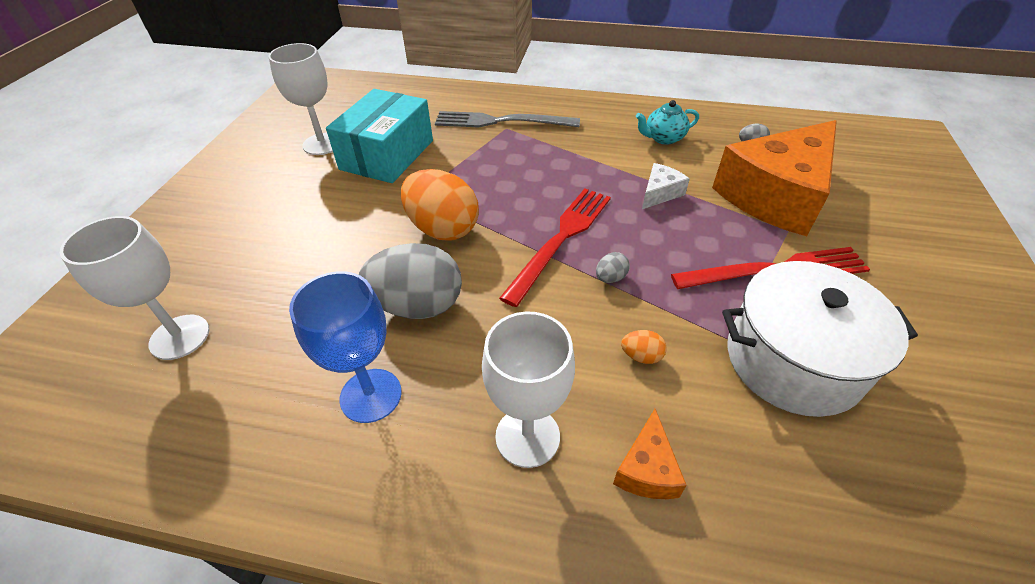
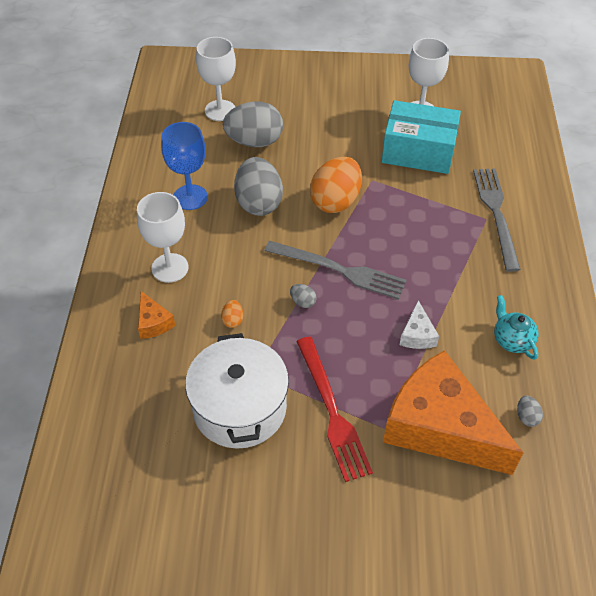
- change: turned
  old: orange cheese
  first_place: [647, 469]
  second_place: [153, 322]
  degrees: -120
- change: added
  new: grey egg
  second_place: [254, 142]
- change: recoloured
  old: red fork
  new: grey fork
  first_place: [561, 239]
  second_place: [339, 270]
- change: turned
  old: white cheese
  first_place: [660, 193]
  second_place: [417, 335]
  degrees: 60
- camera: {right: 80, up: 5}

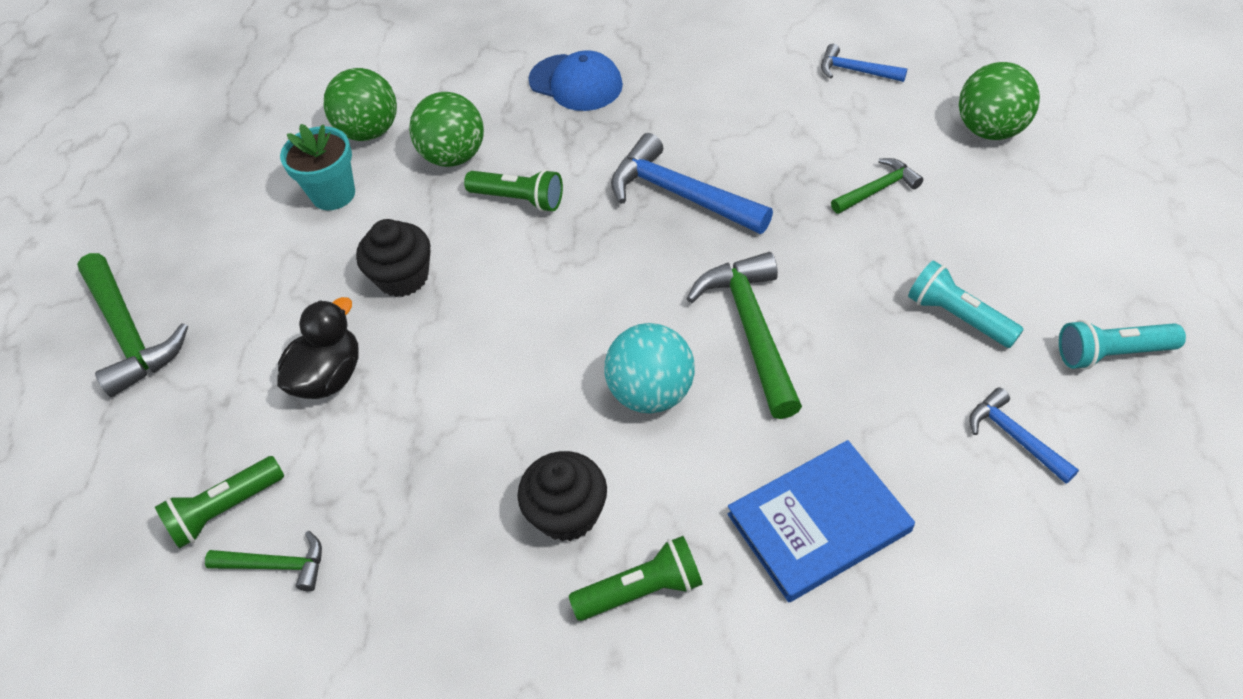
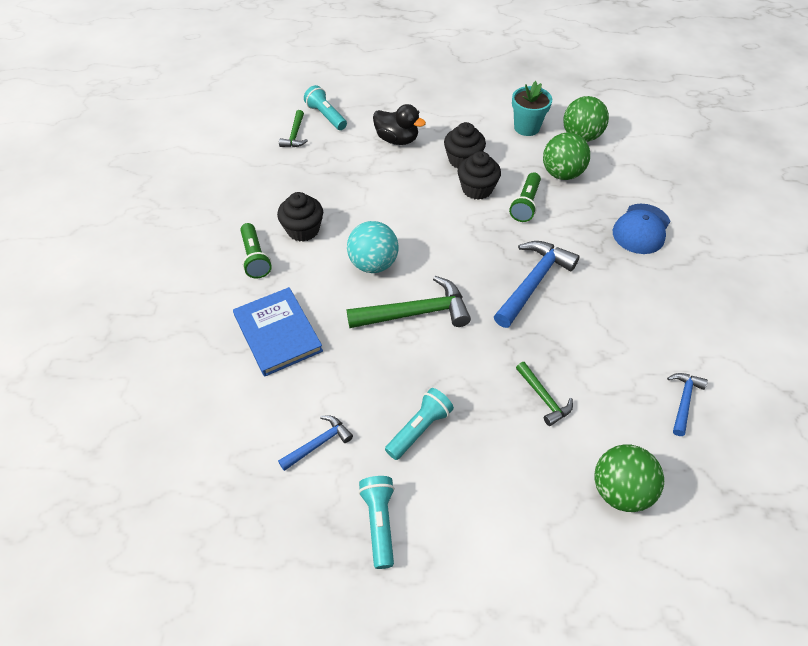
- change: recoloured
  old: green flashlight
  new: turquoise flashlight
  first_place: [225, 510]
  second_place: [326, 116]
- change: added
  new: black cupcake
  second_place: [477, 189]
- change: removed
  old: green hammer
  first_place: [130, 333]
- camera: {right: 85, up: 0}

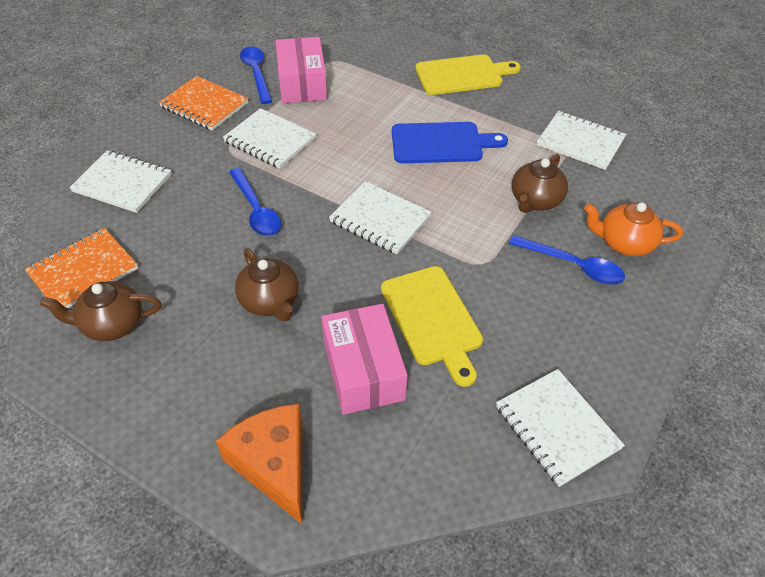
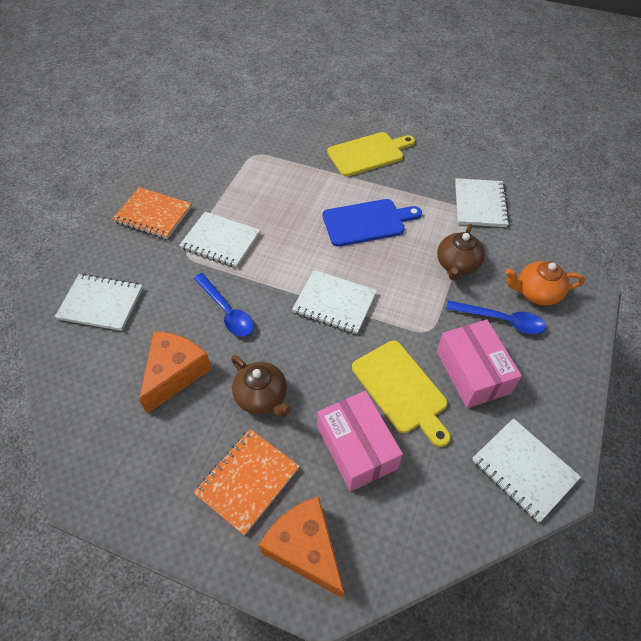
- change: added
  new: orange cheese
  second_place: [174, 373]
- change: moved
  old: orange notebook
  first_place: [83, 271]
  second_place: [247, 481]
- change: moved
  old: pink box
  first_place: [302, 83]
  second_place: [473, 372]
- change: turned
  old: white notebook
  first_place: [580, 142]
  second_place: [480, 204]
  degrees: 75
- change: removed
  old: brown teapot
  first_place: [112, 324]
- change: removed
  old: blue spoon
  first_place: [256, 74]
- camera: {right: -10, up: 5}

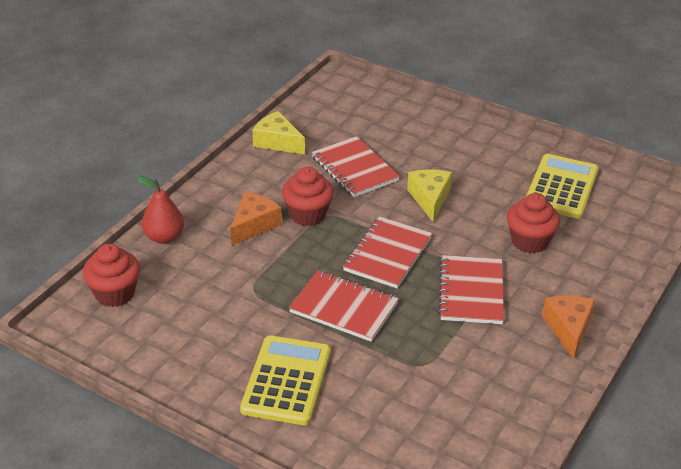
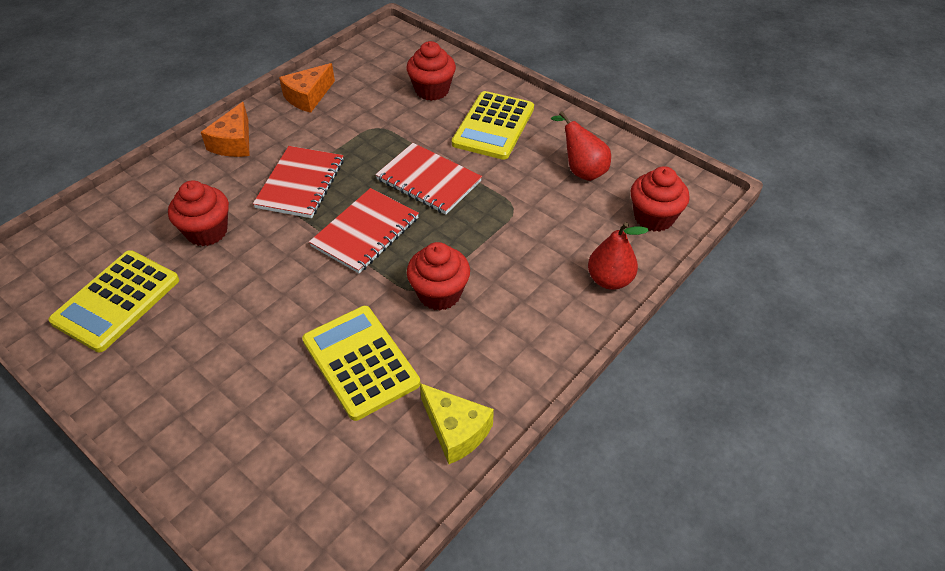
- change: moved
  old: orange cheese
  first_place: [254, 225]
  second_place: [308, 97]
- change: replaced
  old: red notebook
  new: yellow calculator
  first_place: [354, 169]
  second_place: [360, 362]
- change: added
  new: red cupcake
  second_place: [432, 90]
- change: added
  new: red pear
  second_place: [581, 170]
- change: removed
  old: yellow cheese
  first_place: [430, 199]
- camera: {right: -170, up: 10}

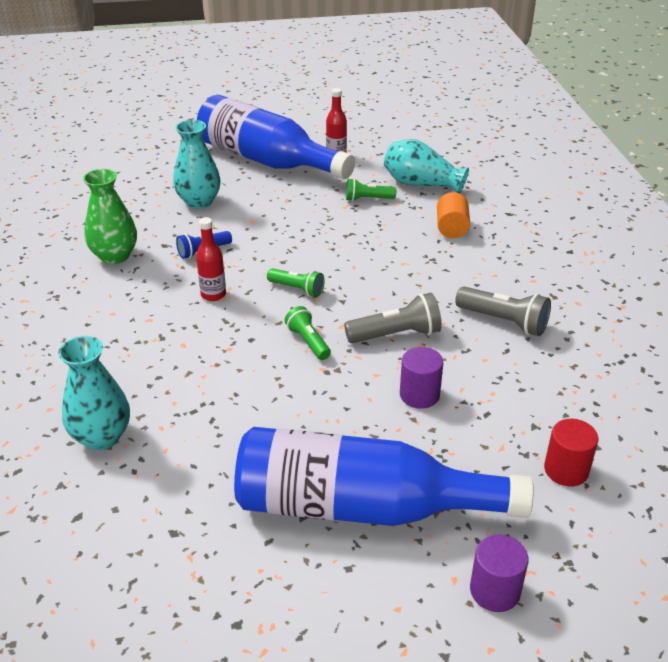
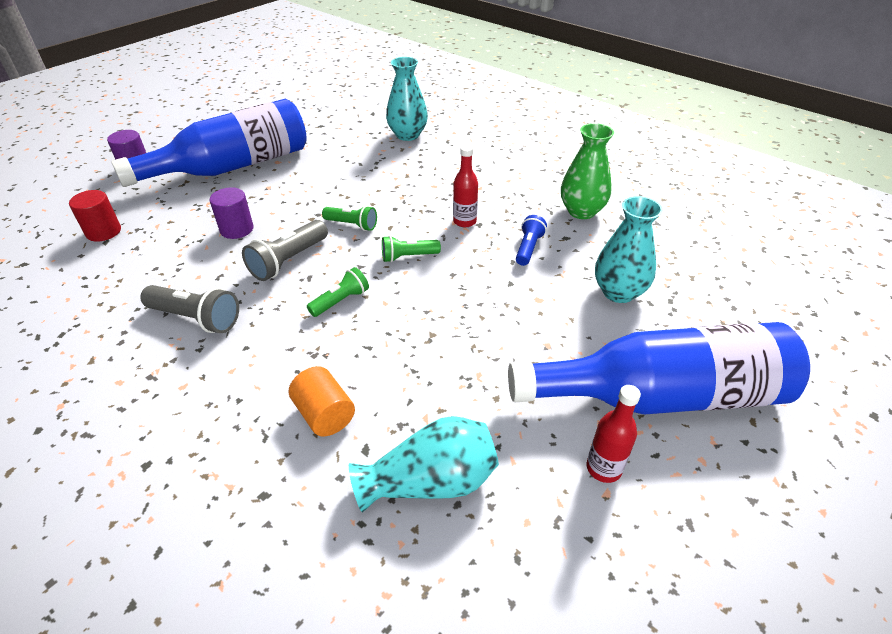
- change: turned
  old: grey flashlight
  first_place: [503, 321]
  second_place: [196, 318]
  degrees: -150
- change: moved
  old: green flashlight
  first_place: [368, 199]
  second_place: [341, 301]
- camera: {right: 140, up: 5}

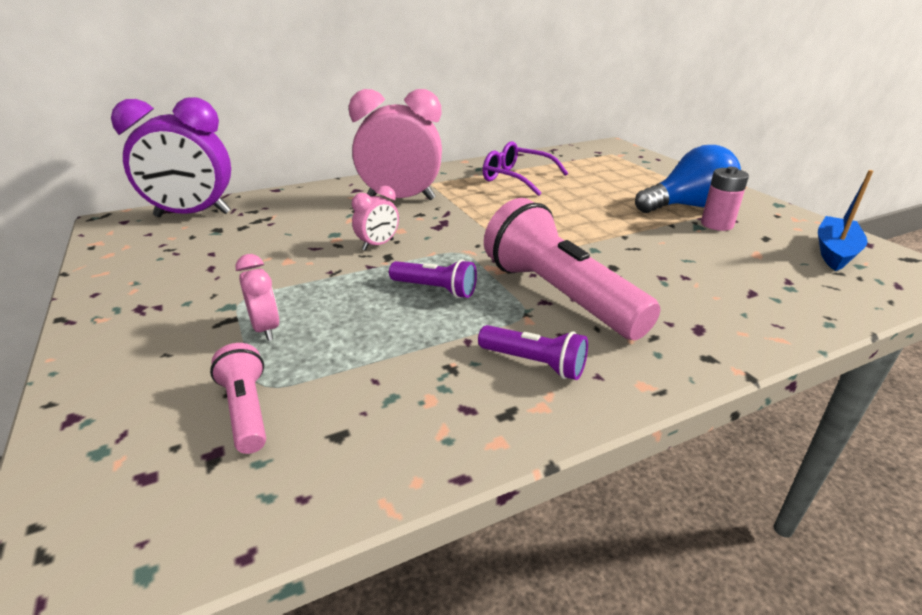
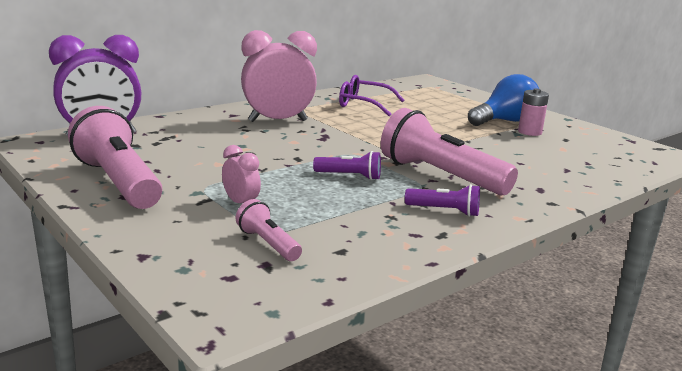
- change: added
  new: pink flashlight
  second_place: [118, 182]
- change: removed
  old: pink clock
  first_place: [378, 245]
- change: removed
  old: blue boat
  first_place: [834, 252]
- camera: {right: -15, up: -10}

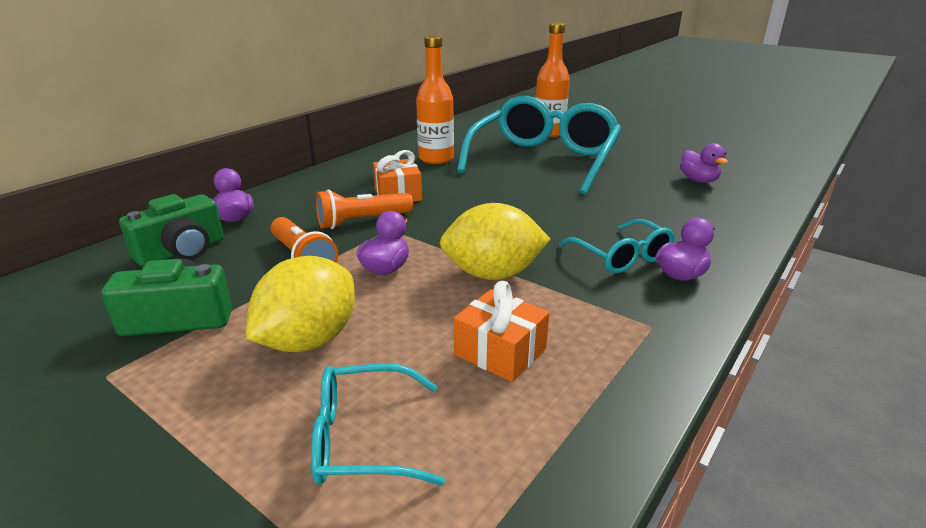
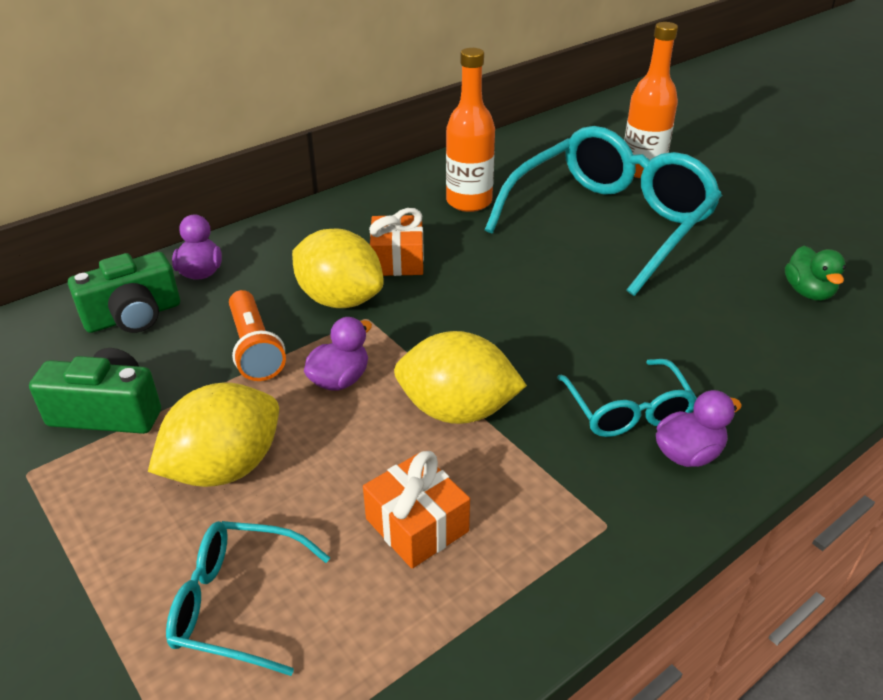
- change: replaced
  old: orange flashlight
  new: yellow lemon
  first_place: [362, 221]
  second_place: [340, 300]
- change: recoloured
  old: purple duck
  new: green duck
  first_place: [698, 180]
  second_place: [808, 292]
- camera: {right: 15, up: 10}

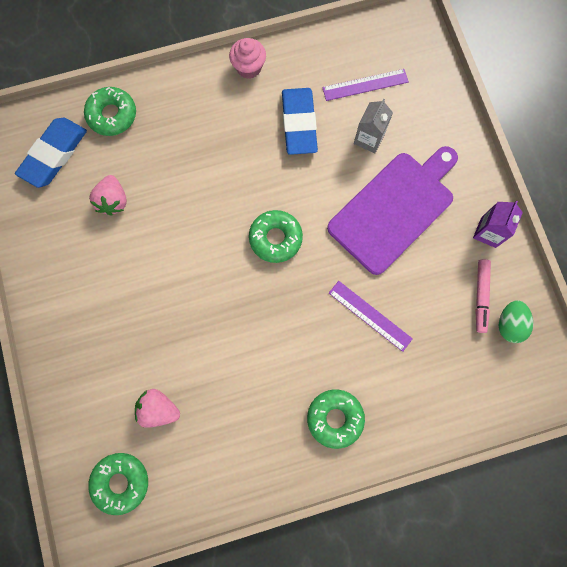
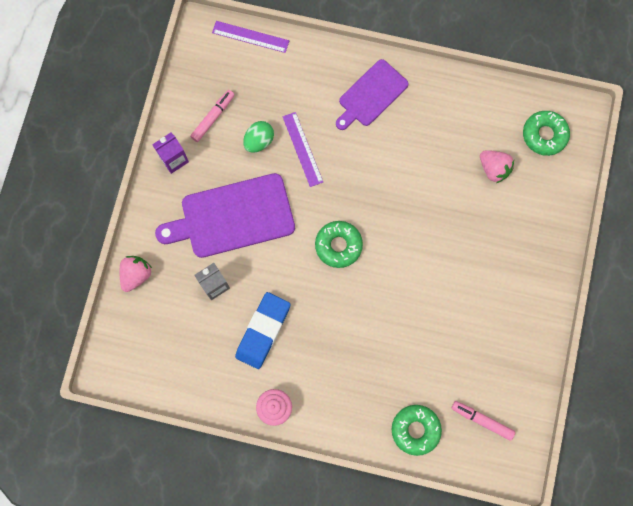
- change: moved
  old: pink strawberry
  first_place: [113, 201]
  second_place: [136, 275]
- change: moved
  old: purple ruler
  first_place: [365, 85]
  second_place: [250, 36]
- change: moved
  old: green egg
  first_place: [509, 324]
  second_place: [259, 141]
- change: replaced
  old: green donut
  new: purple cutting board
  first_place: [335, 418]
  second_place: [371, 95]
- change: replaced
  old: blue eraser
  new: pink marker
  first_place: [54, 154]
  second_place: [482, 420]
- camera: {right: -150, up: 0}

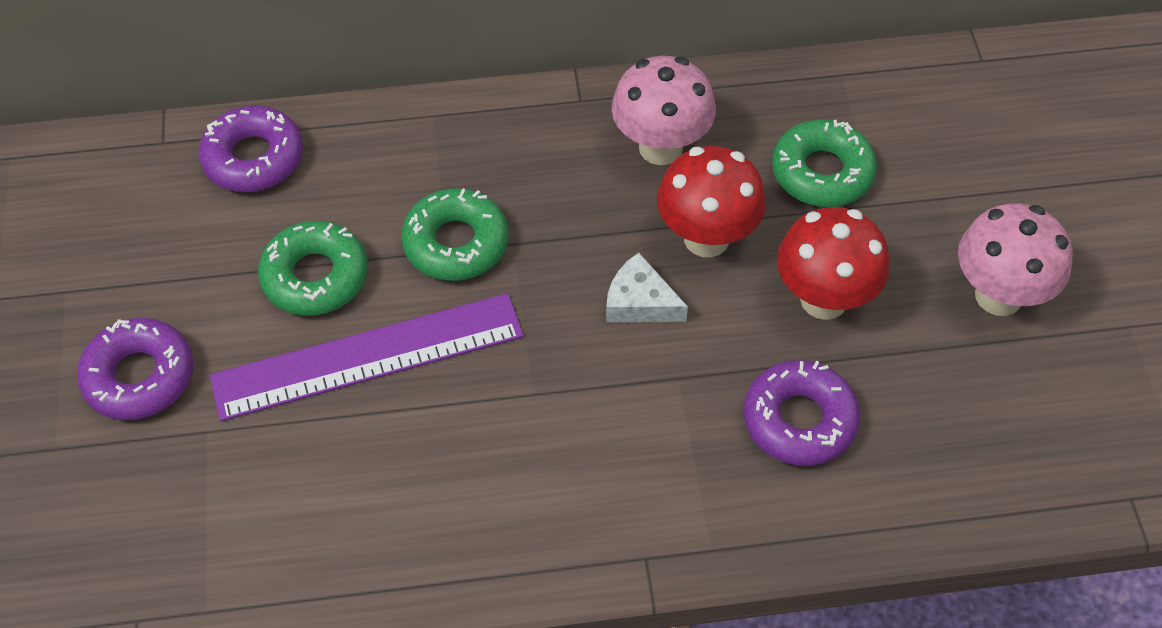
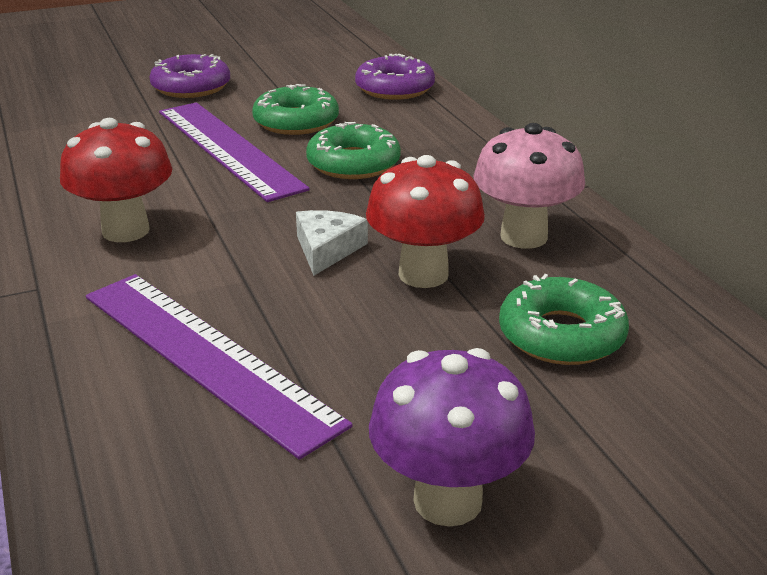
- change: moved
  old: red mushroom
  first_place: [823, 299]
  second_place: [125, 231]
- change: replaced
  old: purple donut
  new: purple ruler
  first_place: [799, 420]
  second_place: [207, 356]
- change: recoloured
  old: pink mushroom
  new: purple mushroom
  first_place: [998, 296]
  second_place: [447, 500]
- camera: {right: 75, up: -25}

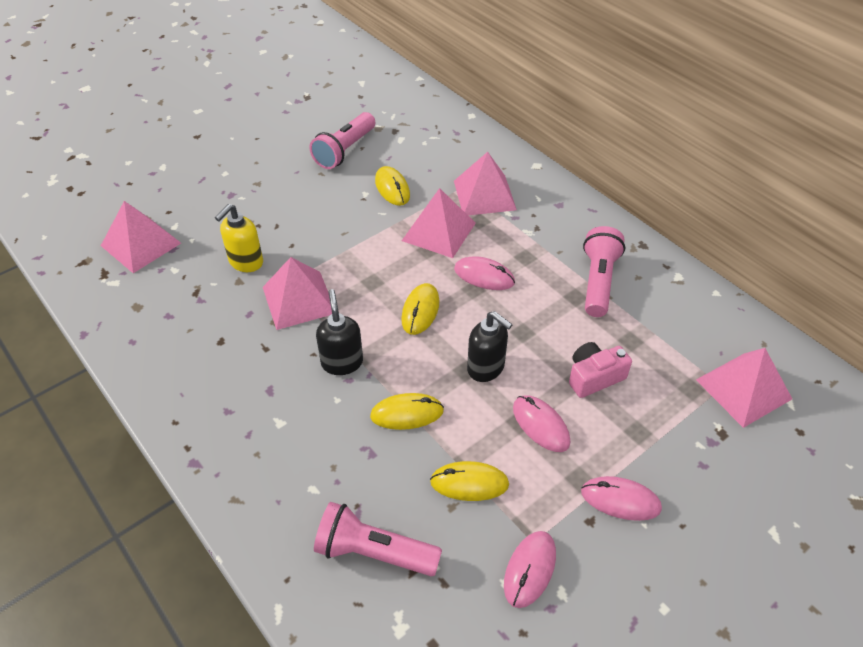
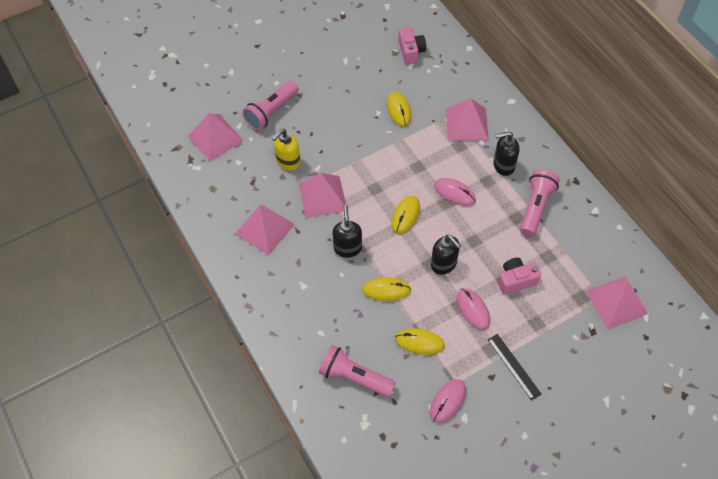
- change: moved
  old: pink pyramid
  first_place: [438, 231]
  second_place: [264, 229]
- change: moved
  old: pink flashlight
  first_place: [344, 151]
  second_place: [271, 112]
- change: added
  new: pink camera
  second_place: [411, 51]
- change: replaced
  old: pink mouse
  new: black ruler
  first_place: [620, 500]
  second_place: [514, 366]
- change: added
  new: black soap dispenser
  second_place: [503, 165]
- camera: {right: 10, up: 10}

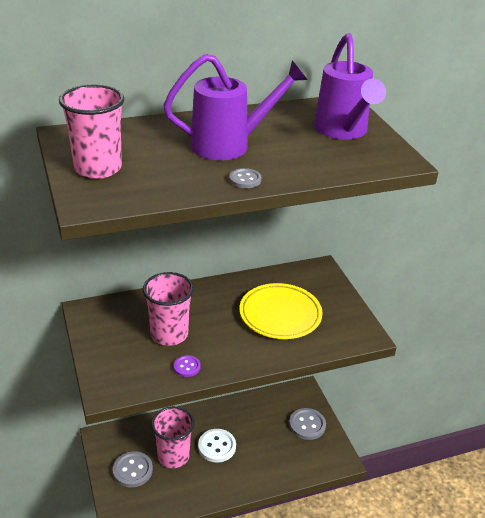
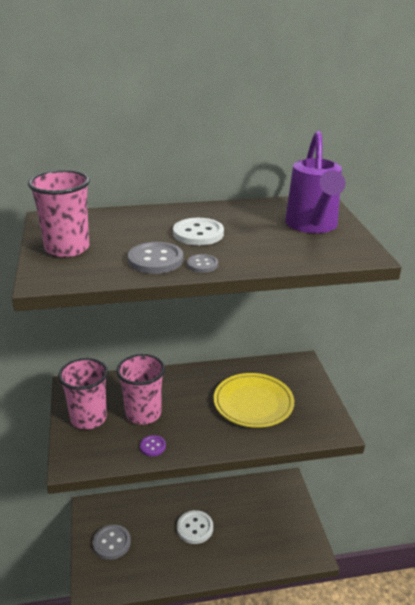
- change: moved
  old: pink cup
  first_place: [173, 456]
  second_place: [88, 418]
- change: moved
  old: grey button
  first_place: [307, 425]
  second_place: [155, 260]
- change: replaced
  old: purple watering can
  new: white button
  first_place: [230, 145]
  second_place: [198, 234]
- camera: {right: 10, up: -5}

